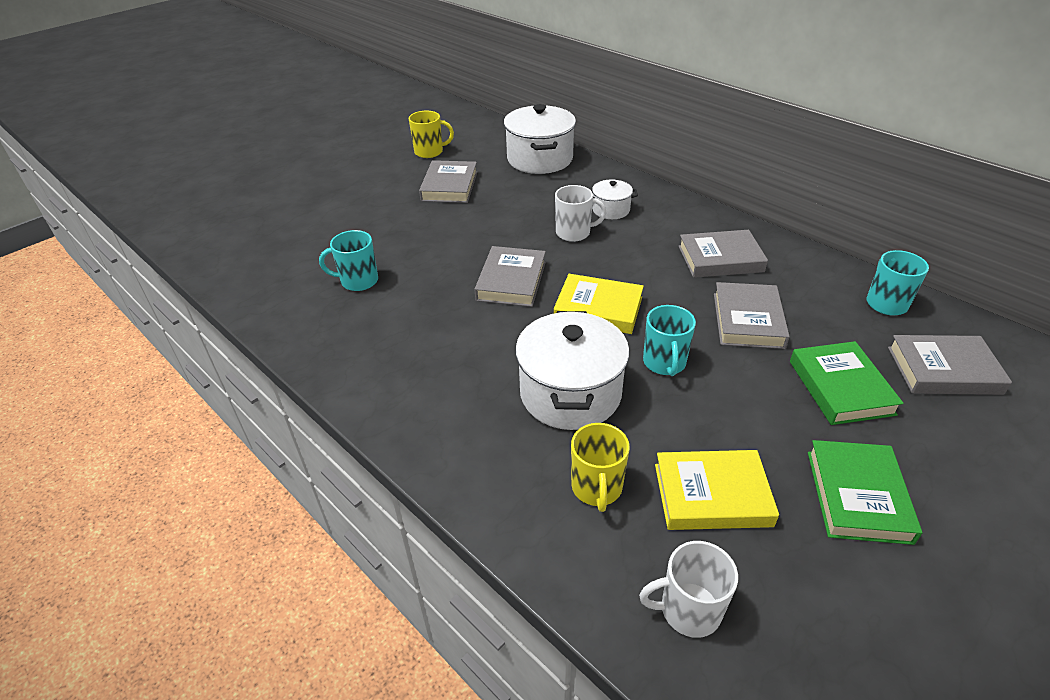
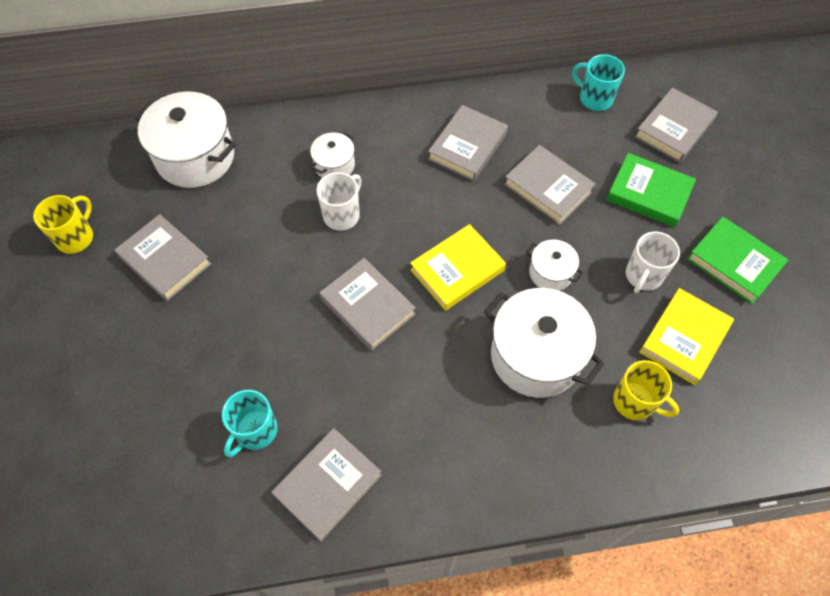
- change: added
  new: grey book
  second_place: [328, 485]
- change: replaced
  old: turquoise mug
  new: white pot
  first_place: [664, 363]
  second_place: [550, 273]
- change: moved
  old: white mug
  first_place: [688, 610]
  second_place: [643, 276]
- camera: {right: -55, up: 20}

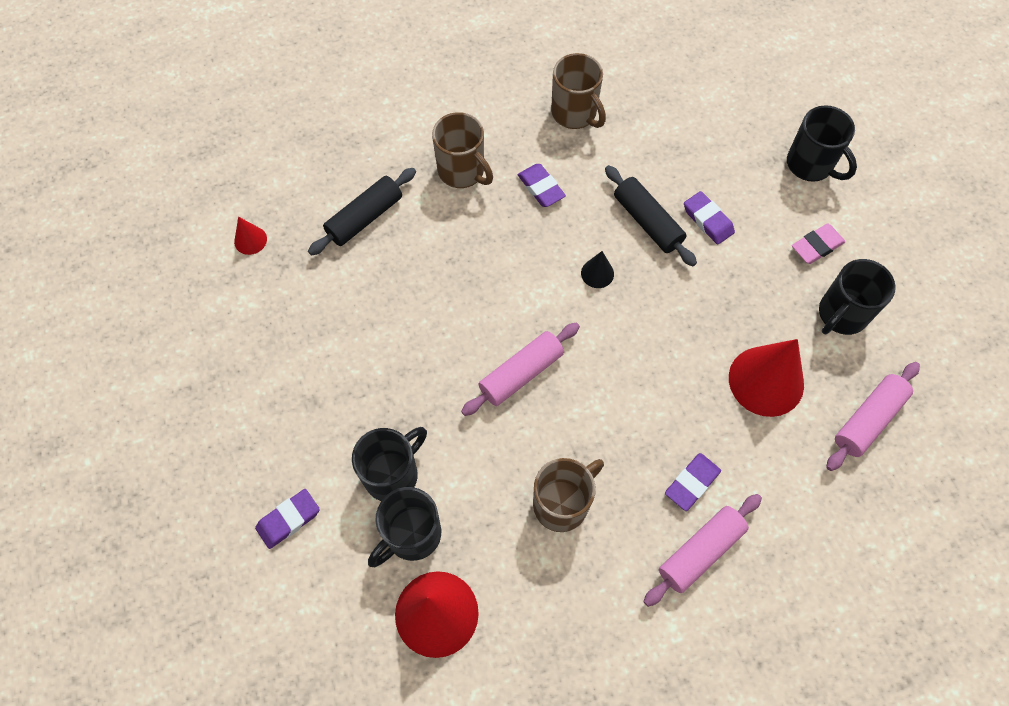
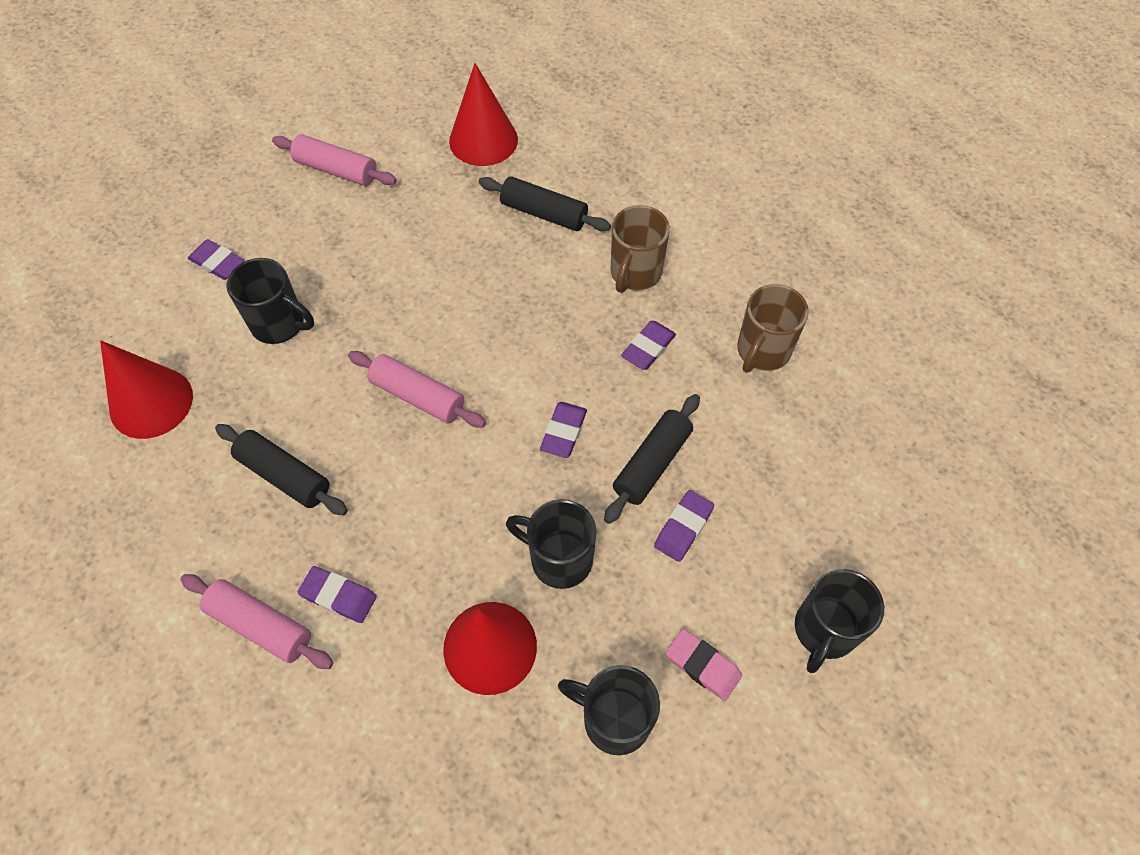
- change: replaced
  old: brown mug
  new: black rolling pin
  first_place: [562, 503]
  second_place: [284, 475]
- change: moved
  old: pink rolling pin
  first_place: [868, 420]
  second_place: [336, 170]
- change: resized
  old: red cone
  first_place: [250, 240]
  second_place: [483, 140]
  factor: 2.15
- change: moved
  old: black mug
  first_place: [411, 535]
  second_place: [559, 559]
- change: replaced
  old: black cone
  new: purple eraser
  first_place: [597, 273]
  second_place: [563, 432]
- camera: {right: 70, up: -5}

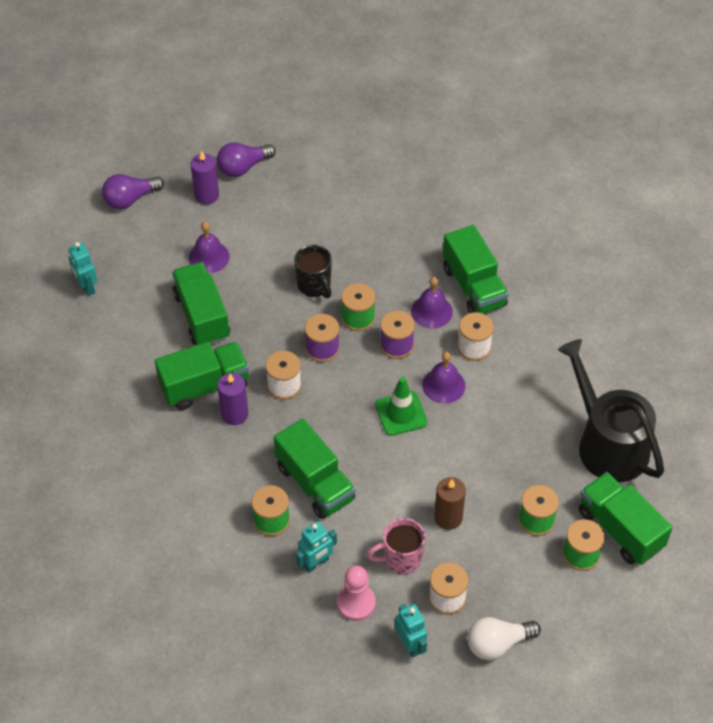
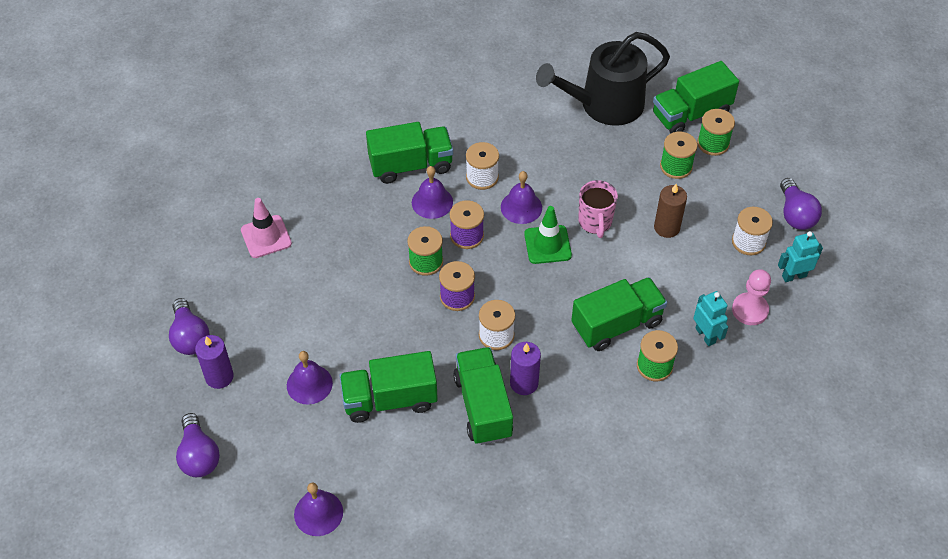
- change: added
  new: pink traffic cone
  second_place: [266, 237]
- change: replaced
  old: turquoise robot
  new: purple bell
  first_place: [86, 287]
  second_place: [318, 513]
- change: moved
  old: pink mug
  first_place: [401, 558]
  second_place: [595, 222]
- change: recoloured
  old: white light bulb
  new: purple light bulb
  first_place: [498, 644]
  second_place: [795, 214]
- change: removed
  old: black mug
  first_place: [314, 286]
- camera: {right: -80, up: 0}

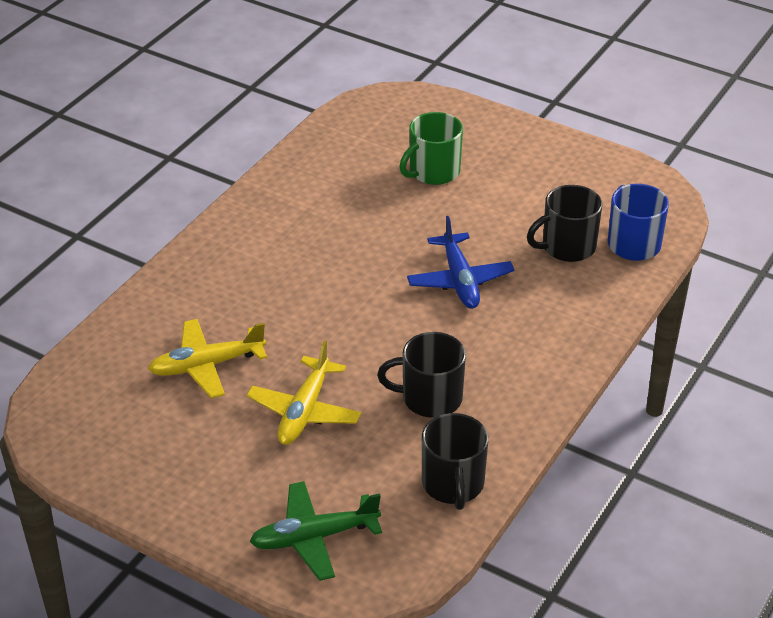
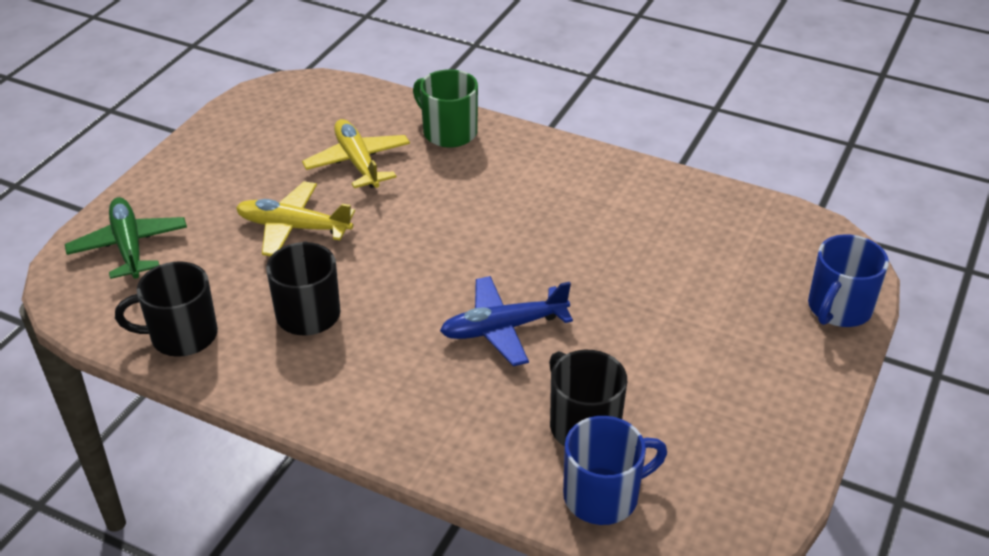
- change: moved
  old: green mug
  first_place: [433, 172]
  second_place: [448, 132]
- change: added
  new: blue mug
  second_place: [838, 308]
- camera: {right: 85, up: 0}

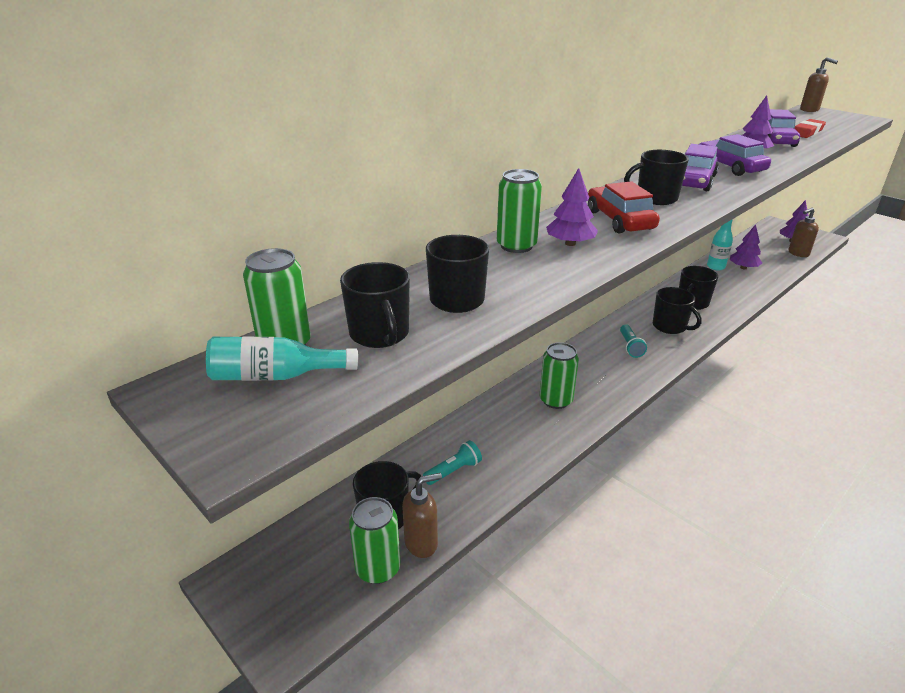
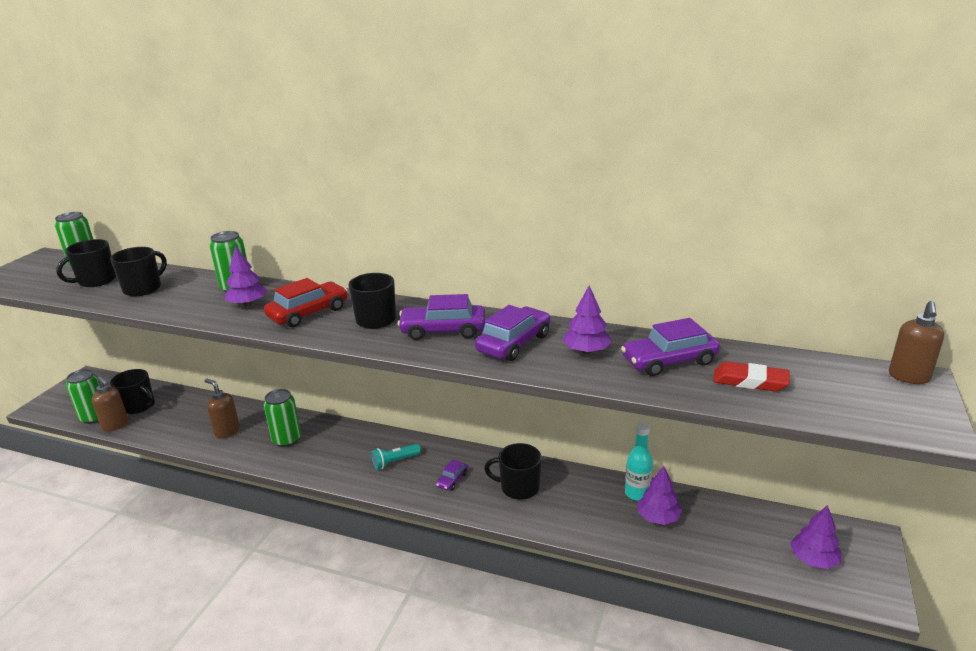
- change: moved
  old: brown soap dispenser
  first_place: [798, 253]
  second_place: [227, 431]
- change: replaced
  old: black mug
  new: purple car
  first_place: [670, 326]
  second_place: [452, 480]
- change: removed
  old: turquoise bottle
  first_place: [276, 377]
- change: removed
  old: turquoise flashlight
  first_place: [454, 471]
- camera: {right: 65, up: -5}

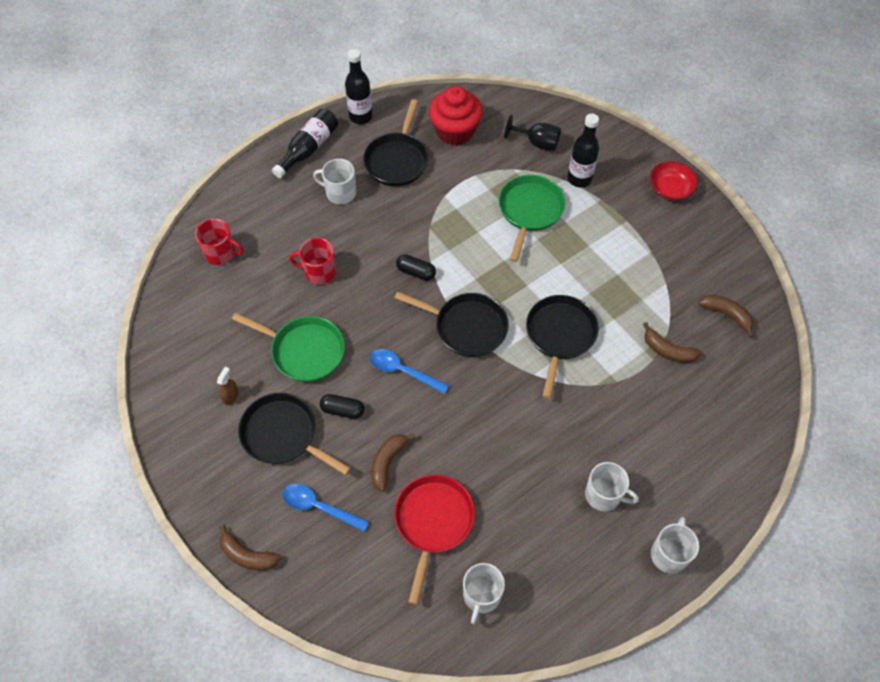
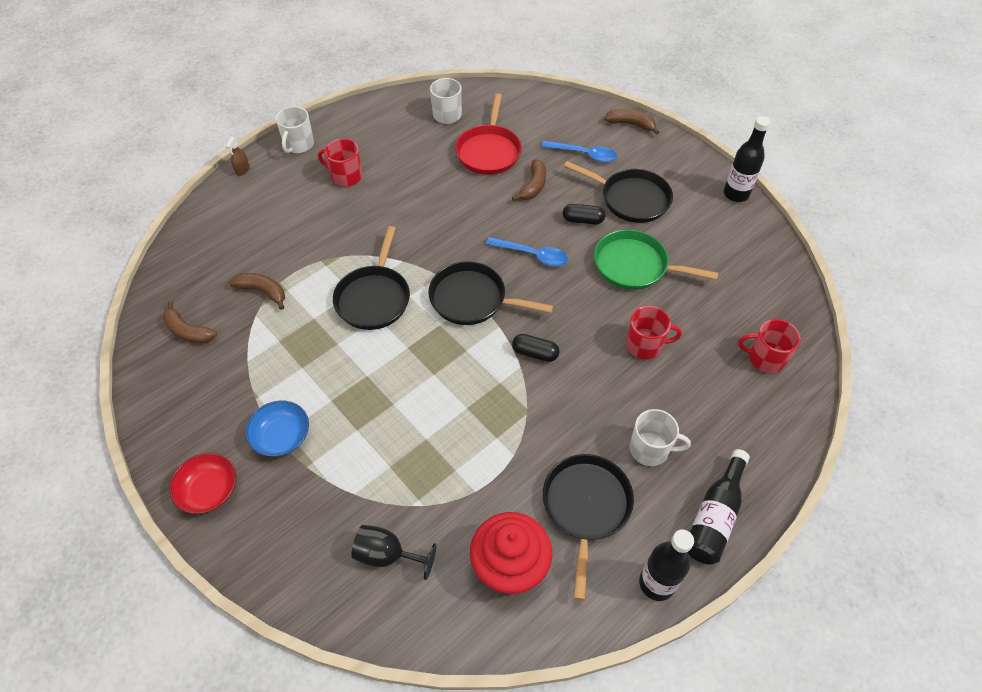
- change: moved
  old: brown spray bottle
  first_place: [231, 396]
  second_place: [242, 170]
- change: added
  new: blue bowl
  second_place: [281, 437]
- change: recoloured
  old: white mug
  new: red mug
  first_place: [604, 495]
  second_place: [346, 176]
- change: moved
  old: black bottle
  first_place: [579, 179]
  second_place: [736, 194]
- change: removed
  old: green pan
  first_place: [529, 211]
- camera: {right: 175, up: -5}

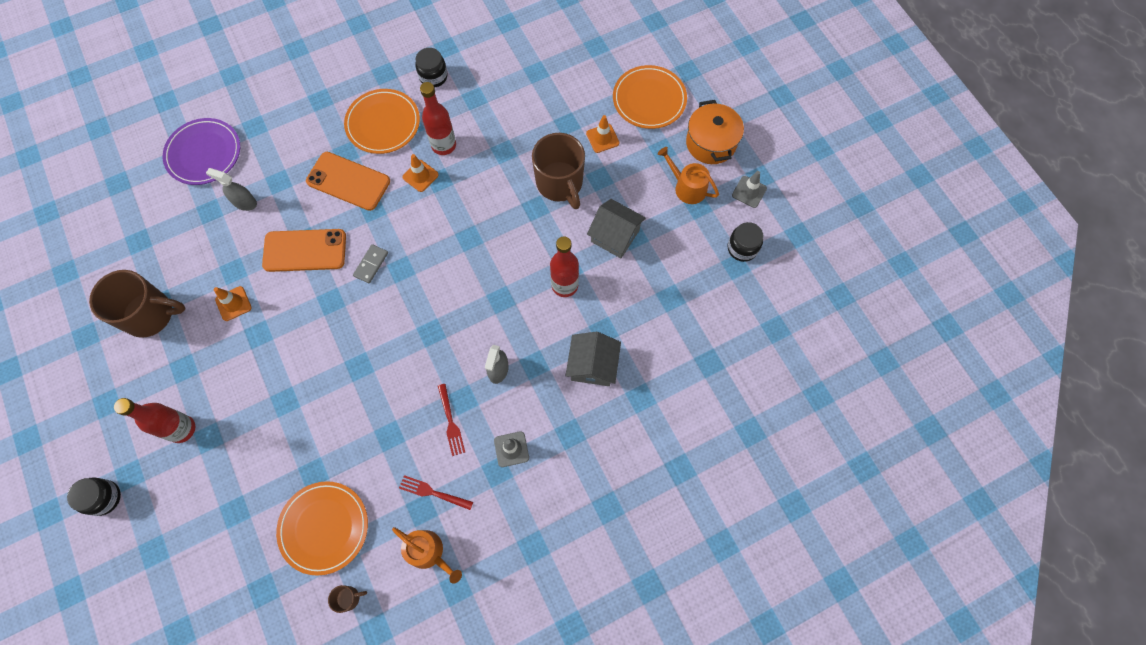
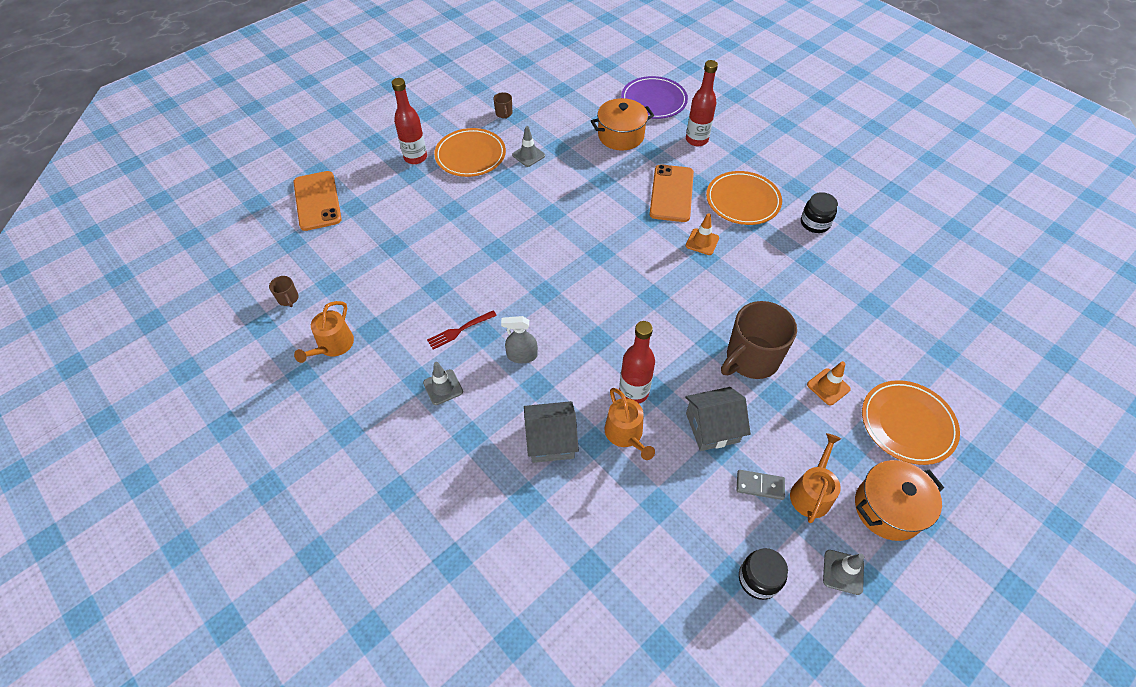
- change: moved
  old: orange phone
  first_place: [305, 250]
  second_place: [317, 201]
- change: moved
  old: orange plate
  first_place: [324, 528]
  second_place: [470, 155]
- change: resized
  old: brown mug
  first_place: [150, 315]
  second_place: [504, 113]
  factor: 0.42
- change: recoloured
  old: orange traffic cone
  new: grey traffic cone
  first_place: [233, 303]
  second_place: [528, 155]
- change: replaced
  old: grey spray bottle
  new: orange pot
  first_place: [244, 202]
  second_place: [621, 136]
- change: added
  new: orange watering can
  second_place: [626, 434]
- change: turned
  old: grey house
  first_place: [615, 236]
  second_place: [712, 427]
  degrees: 60
- change: moved
  old: red bottle
  first_place: [444, 145]
  second_place: [696, 140]
- change: moved
  old: grey domino
  first_place: [371, 264]
  second_place: [760, 486]
- change: removed
  old: black jar
  first_place: [104, 498]
- change: removed
  old: red fork
  first_place: [433, 492]
- camera: {right: 75, up: -15}

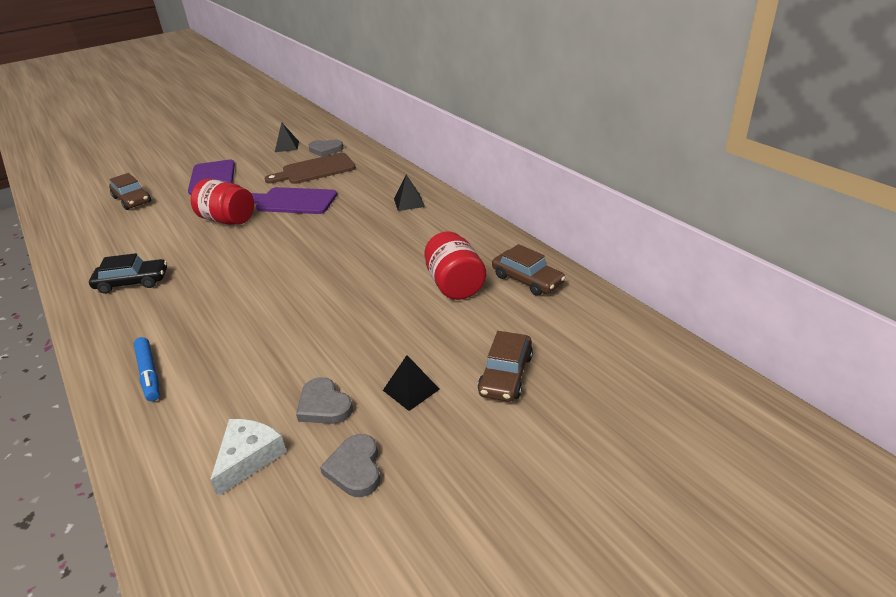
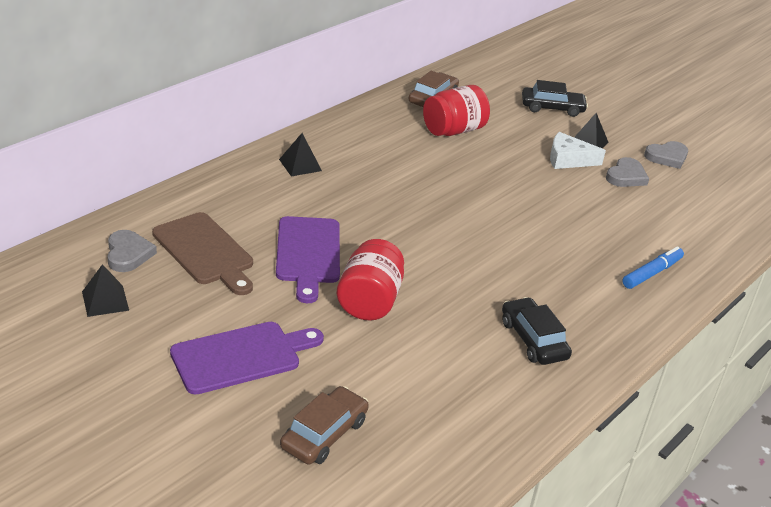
- change: recoloured
  old: brown car
  new: black car
  first_place: [505, 374]
  second_place: [552, 108]
- change: moved
  old: white cheese
  first_place: [248, 458]
  second_place: [568, 159]
- camera: {right: -110, up: 0}

